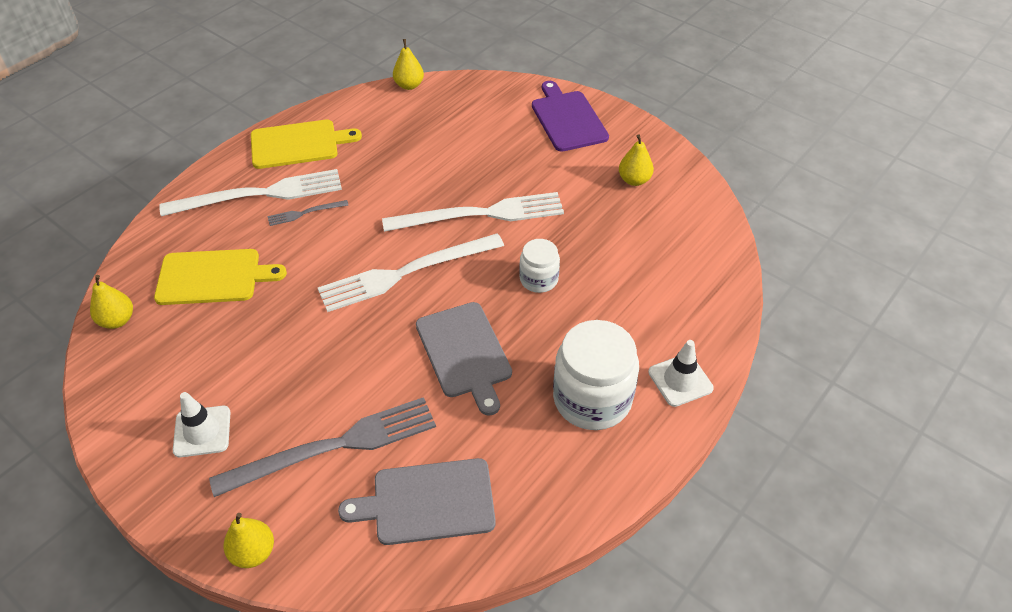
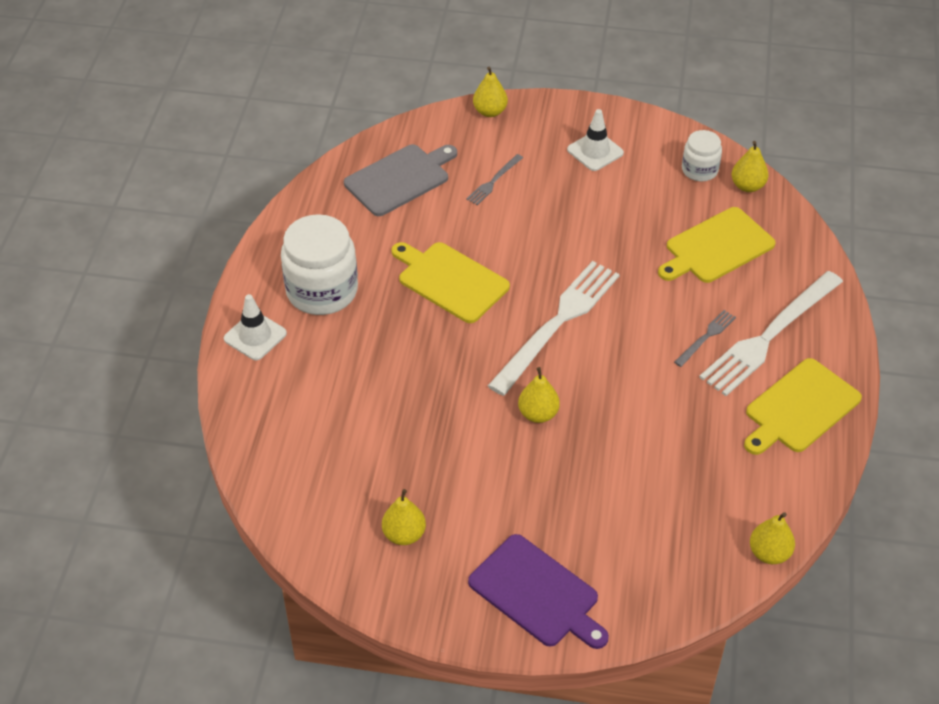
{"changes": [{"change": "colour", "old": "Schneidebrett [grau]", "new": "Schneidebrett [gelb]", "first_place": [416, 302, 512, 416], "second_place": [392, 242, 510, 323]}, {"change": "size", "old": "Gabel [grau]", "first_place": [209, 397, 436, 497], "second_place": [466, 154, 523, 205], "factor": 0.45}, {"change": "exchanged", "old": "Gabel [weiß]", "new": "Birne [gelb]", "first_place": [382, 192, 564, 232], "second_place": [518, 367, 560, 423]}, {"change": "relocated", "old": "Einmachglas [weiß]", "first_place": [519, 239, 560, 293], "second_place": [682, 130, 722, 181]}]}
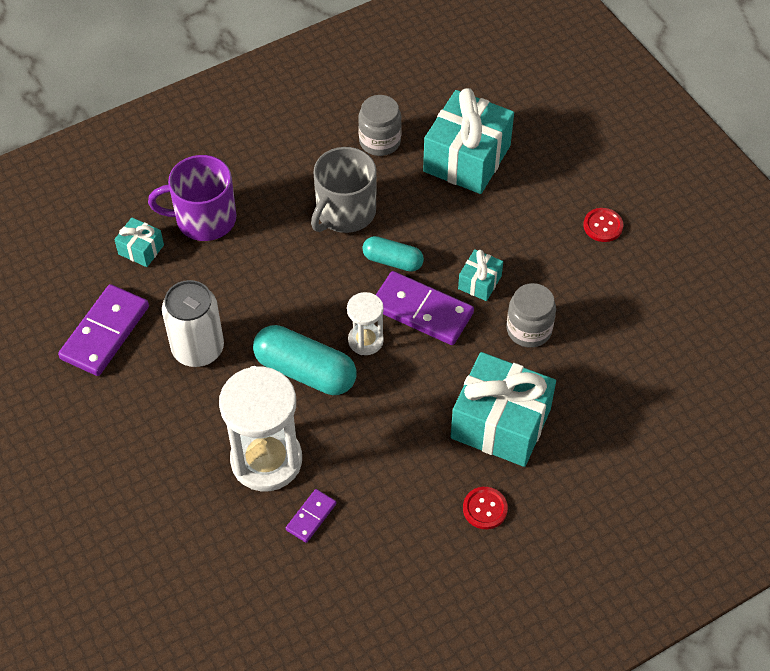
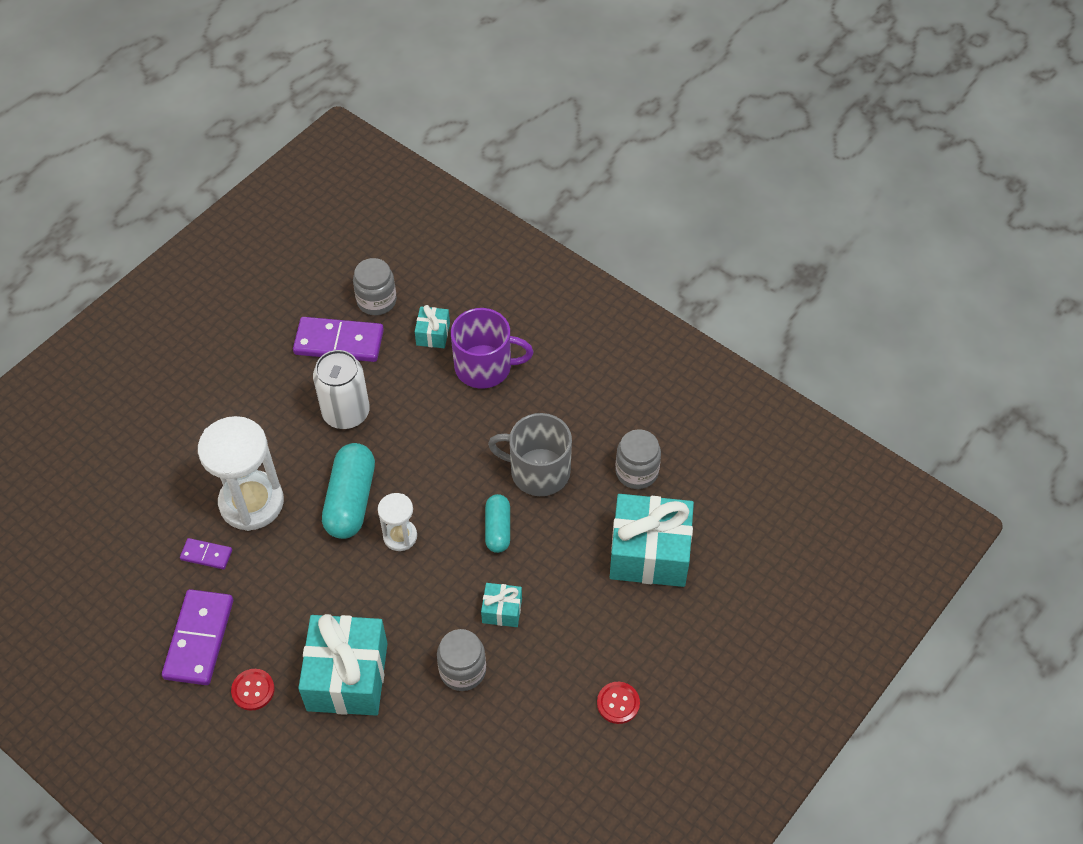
{"changes": [{"change": "relocated", "old": "Dominostein [lila]", "first_place": [376, 271, 474, 345], "second_place": [162, 589, 233, 685]}, {"change": "appeared", "new": "Einmachglas [grau]", "second_place": [353, 258, 397, 315]}, {"change": "spun", "old": "Tasse [lila]", "first_place": [148, 155, 236, 241], "second_place": [451, 308, 534, 389], "degrees": 120}]}
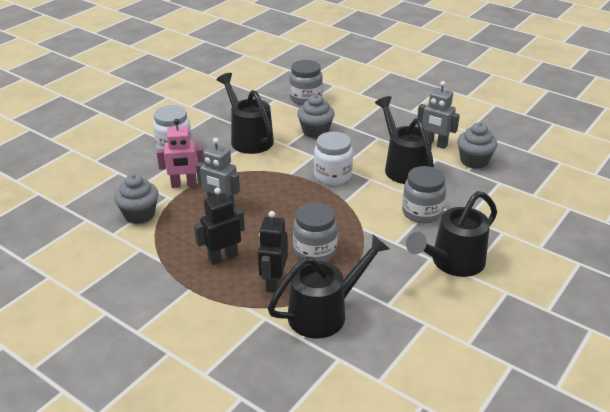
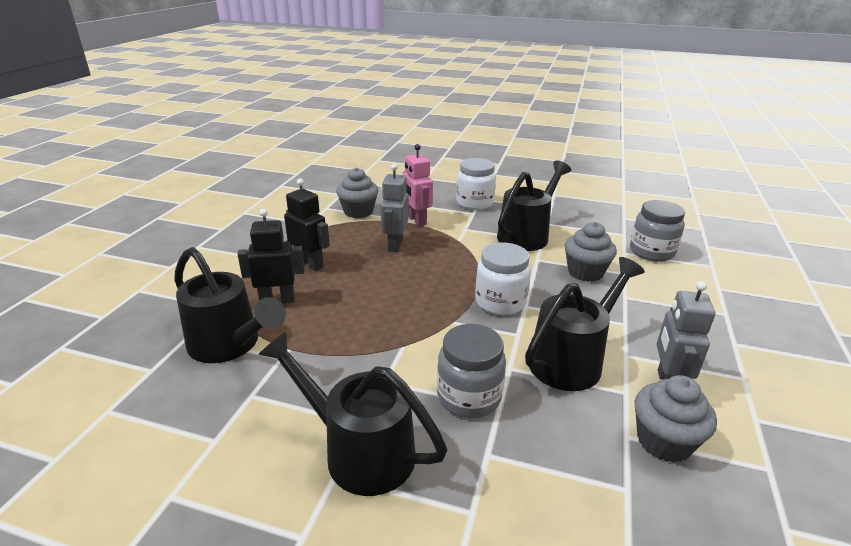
{"changes": [{"change": "missing", "old": "Einmachglas [grau]", "first_place": [293, 202, 338, 262]}]}
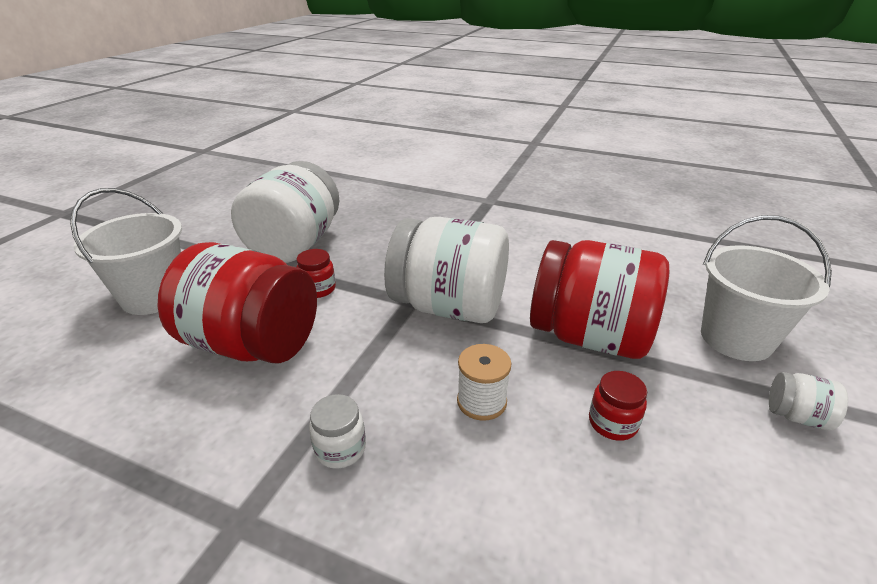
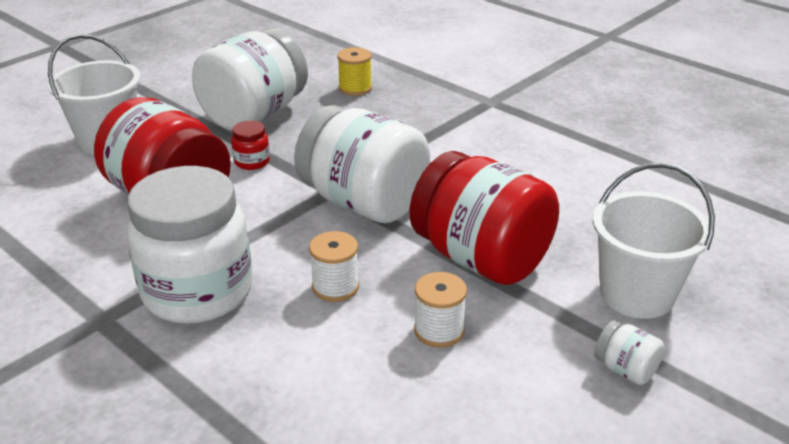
{"changes": [{"change": "size", "old": "Einmachglas [weiß]", "first_place": [309, 394, 366, 468], "second_place": [126, 166, 252, 324], "factor": 2.49}, {"change": "appeared", "new": "Garnrolle [gelb]", "second_place": [337, 47, 372, 96]}, {"change": "exchanged", "old": "Einmachglas [rot]", "new": "Garnrolle [weiß]", "first_place": [589, 371, 647, 441], "second_place": [414, 272, 467, 348]}]}
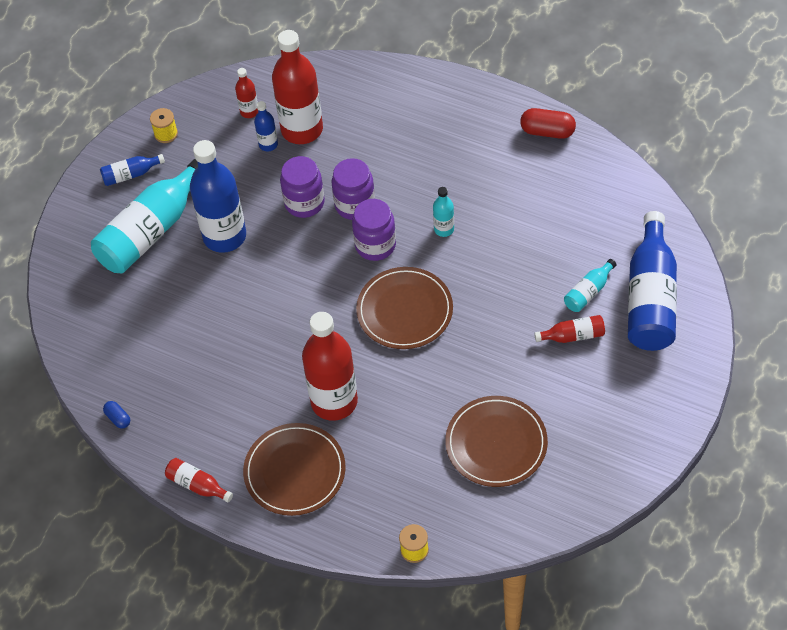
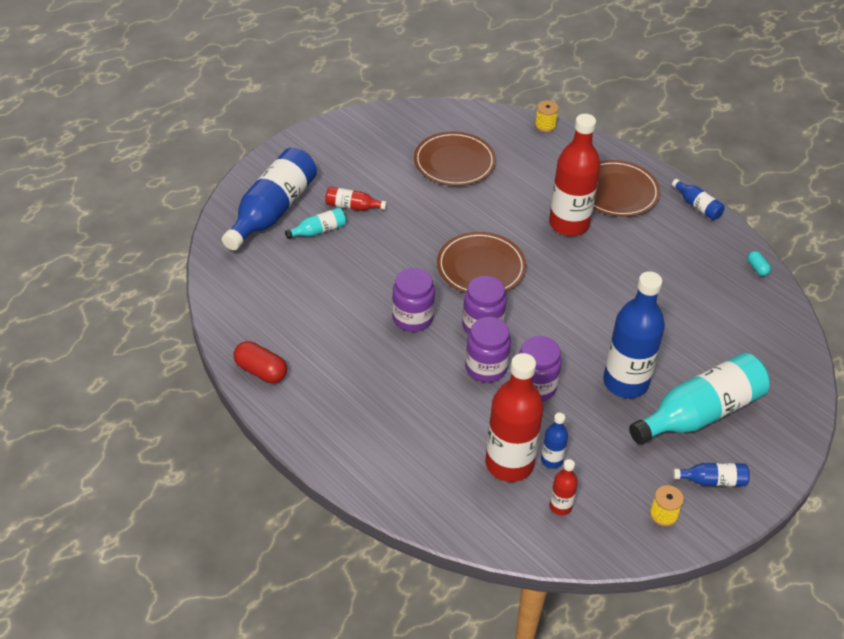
{"changes": [{"change": "exchanged", "old": "Flasche [türkis]", "new": "Einmachglas [lila]", "first_place": [433, 187, 454, 237], "second_place": [392, 268, 435, 332]}, {"change": "colour", "old": "Flasche [rot]", "new": "Flasche [blau]", "first_place": [165, 458, 233, 502], "second_place": [672, 179, 725, 220]}, {"change": "colour", "old": "Kapsel [blau]", "new": "Kapsel [türkis]", "first_place": [103, 401, 130, 429], "second_place": [747, 251, 771, 276]}]}
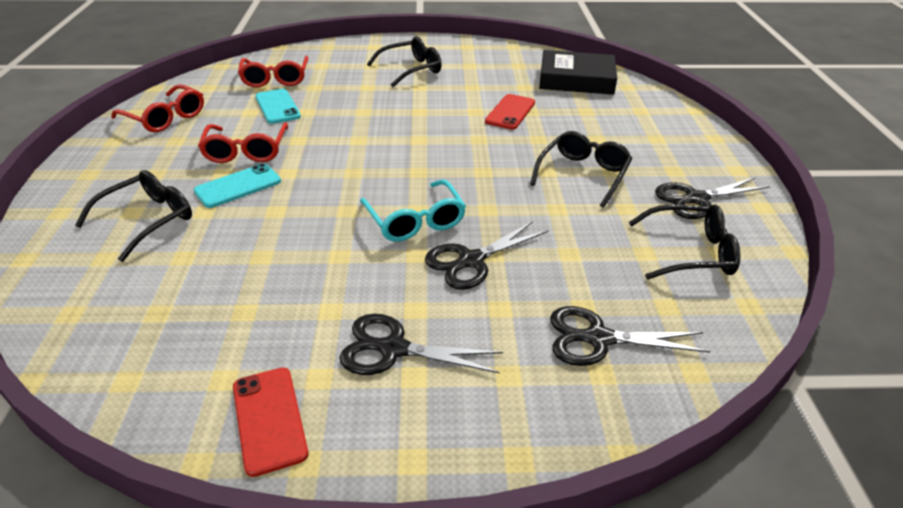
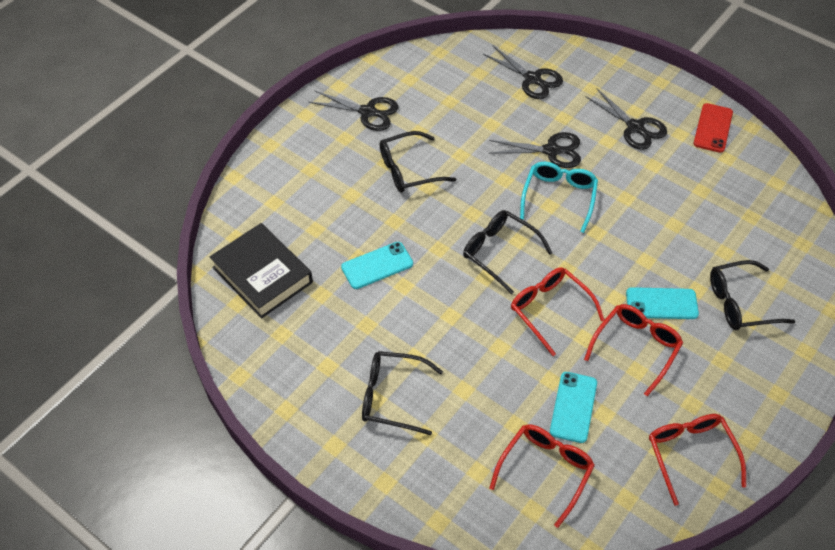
{"changes": [{"change": "colour", "old": "Handy [rot]", "new": "Handy [türkis]", "first_place": [485, 94, 535, 129], "second_place": [341, 242, 413, 289]}, {"change": "relocated", "old": "Brille [schwarz]", "first_place": [629, 205, 741, 280], "second_place": [463, 210, 552, 294]}, {"change": "appeared", "new": "Brille [rot]", "second_place": [511, 267, 605, 356]}]}
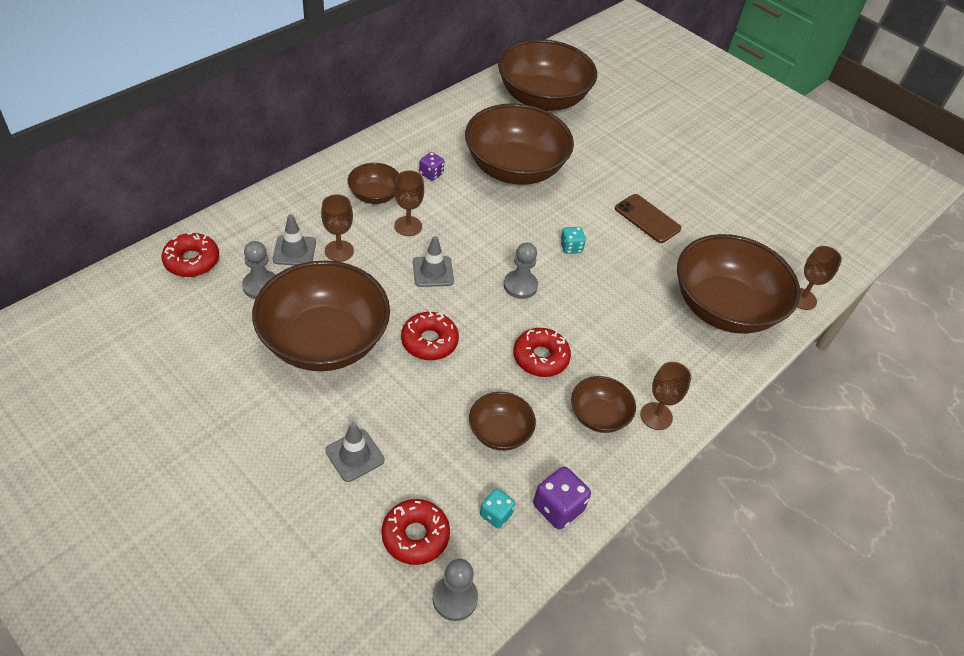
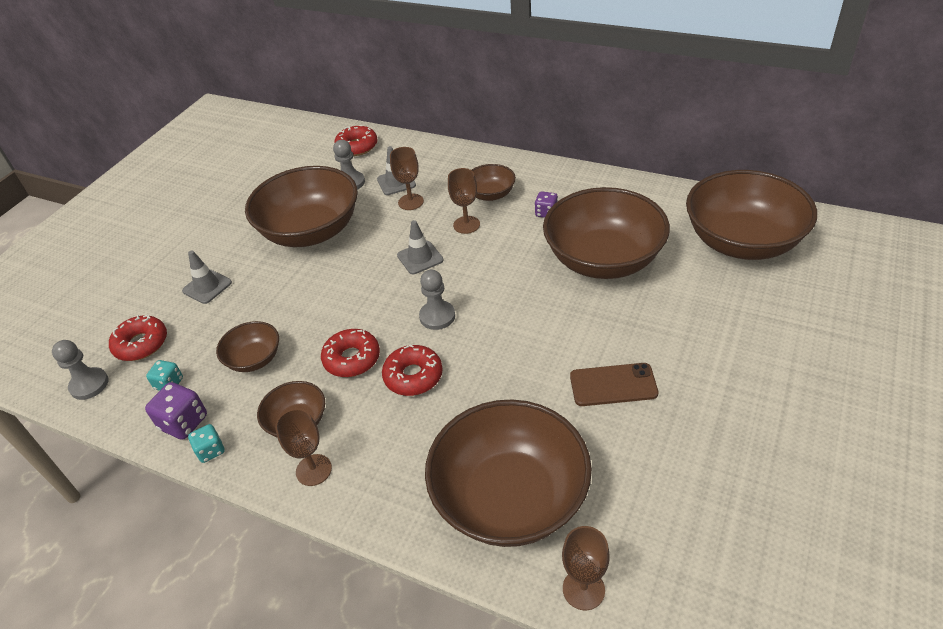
{"changes": [{"change": "relocated", "old": "Spielwürfel [türkis]", "first_place": [560, 227, 586, 254], "second_place": [188, 424, 225, 463]}, {"change": "relocated", "old": "Donut [rot]", "first_place": [401, 311, 459, 360], "second_place": [382, 345, 443, 396]}, {"change": "spun", "old": "Handy [braun]", "first_place": [615, 194, 682, 243], "second_place": [570, 363, 658, 406], "degrees": 60}]}
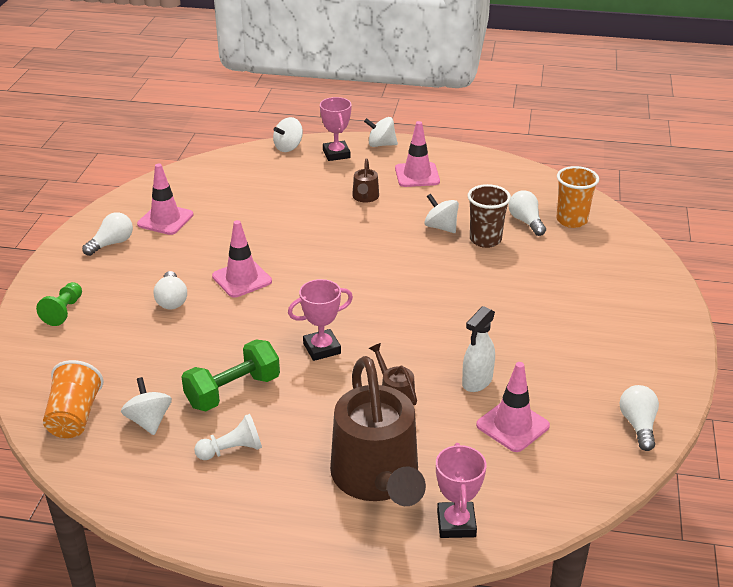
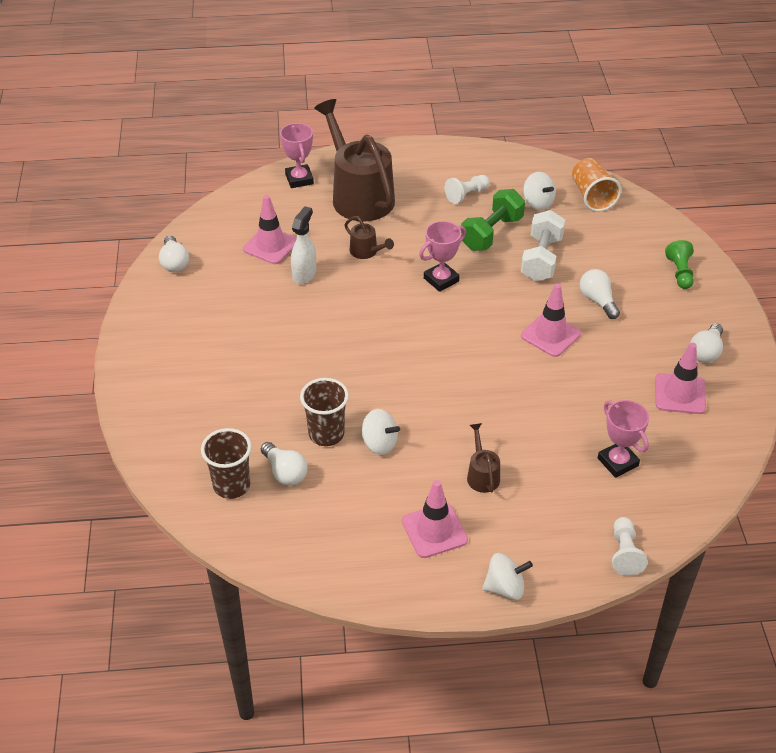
{"changes": [{"change": "colour", "old": "Becher [orange]", "new": "Becher [braun]", "first_place": [556, 166, 599, 228], "second_place": [201, 428, 252, 499]}, {"change": "appeared", "new": "Hantel [weiß]", "second_place": [521, 210, 565, 281]}, {"change": "relocated", "old": "Pokal [rosa]", "first_place": [320, 97, 352, 161], "second_place": [598, 400, 649, 478]}, {"change": "exchanged", "old": "Kreisel [weiß]", "new": "Bauer [weiß]", "first_place": [273, 117, 303, 152], "second_place": [612, 517, 648, 576]}]}
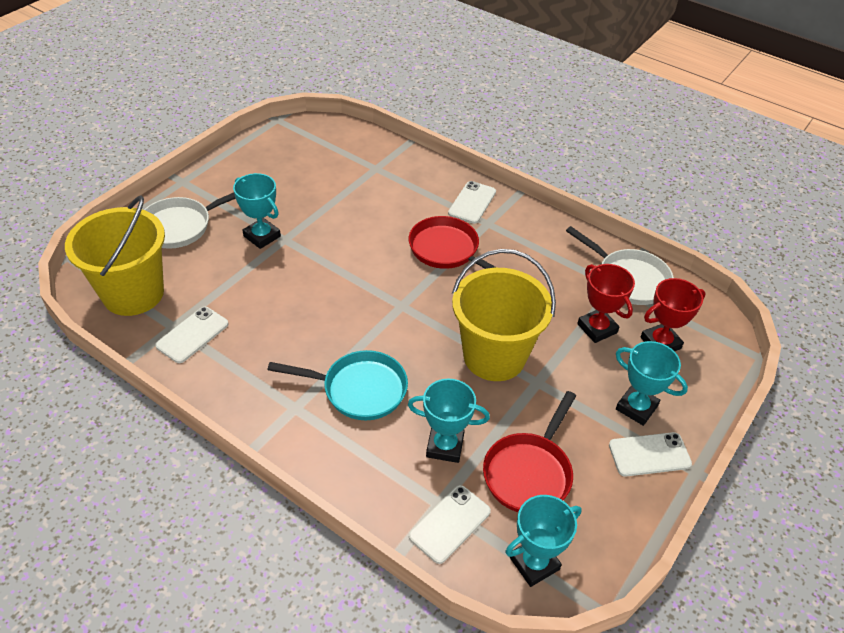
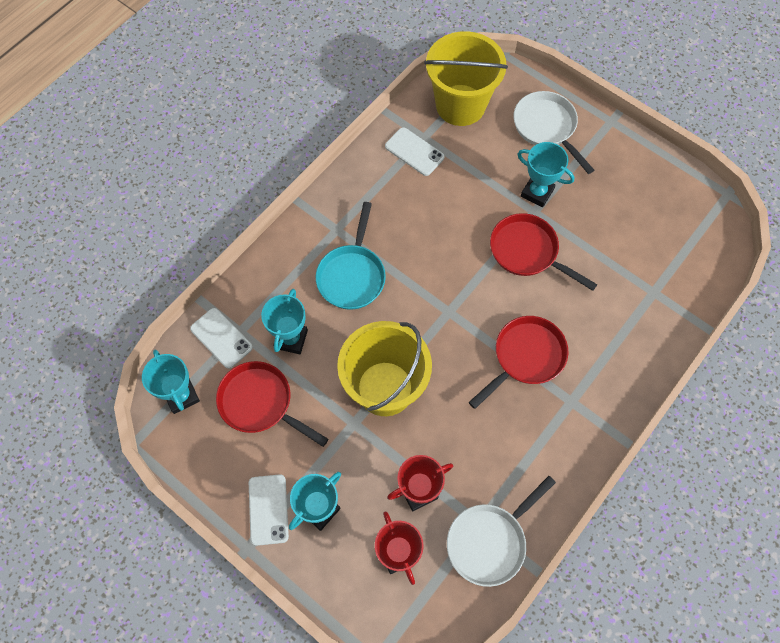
{"changes": [{"change": "appeared", "new": "Pfanne [rot]", "second_place": [490, 213, 598, 291]}, {"change": "spun", "old": "Pokal [türkis]", "first_place": [233, 173, 281, 249], "second_place": [517, 142, 575, 207], "degrees": 75}, {"change": "missing", "old": "Handy [weiß]", "first_place": [448, 181, 496, 224]}]}
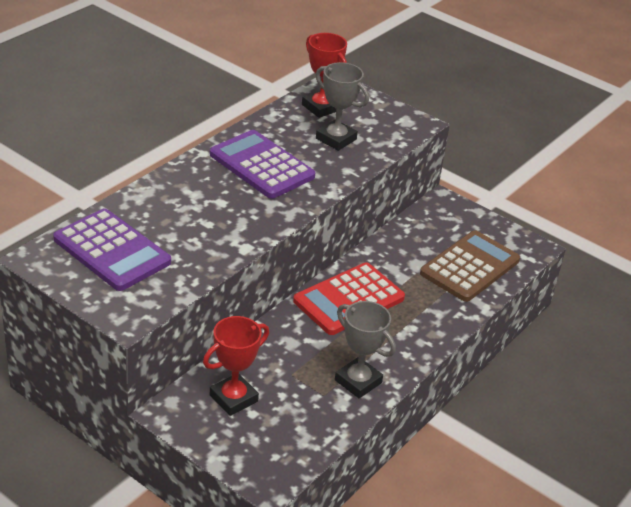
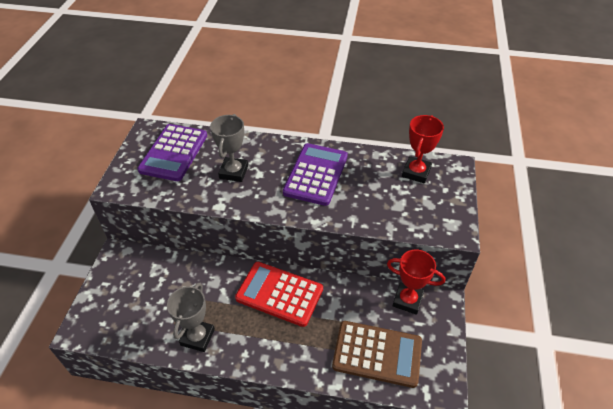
{"changes": [{"change": "relocated", "old": "Pokal [grau]", "first_place": [316, 62, 369, 151], "second_place": [210, 114, 248, 182]}, {"change": "relocated", "old": "Pokal [rot]", "first_place": [203, 316, 269, 416], "second_place": [387, 249, 445, 315]}]}
